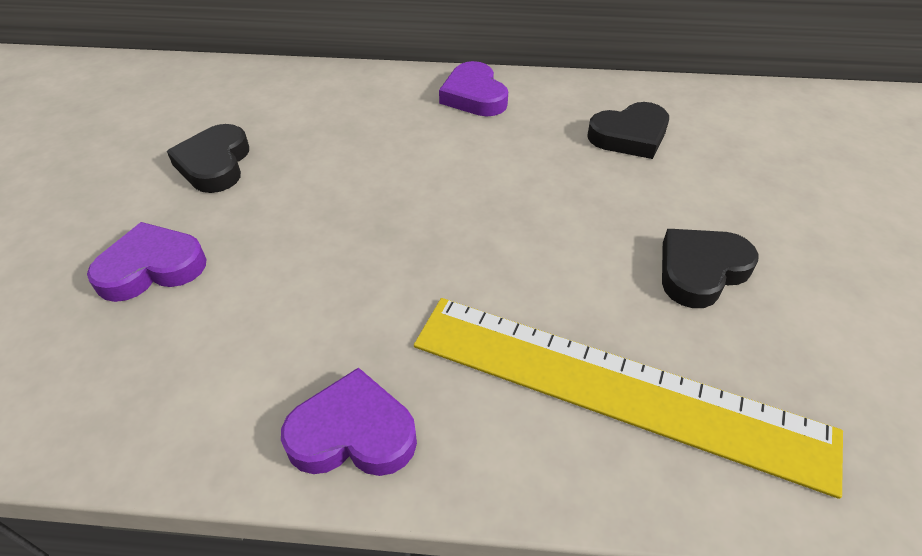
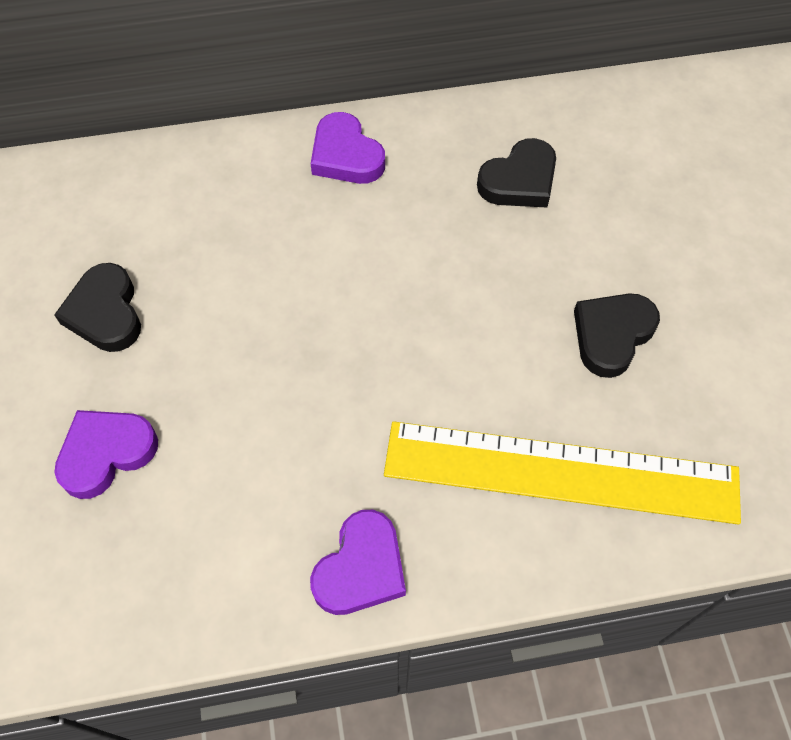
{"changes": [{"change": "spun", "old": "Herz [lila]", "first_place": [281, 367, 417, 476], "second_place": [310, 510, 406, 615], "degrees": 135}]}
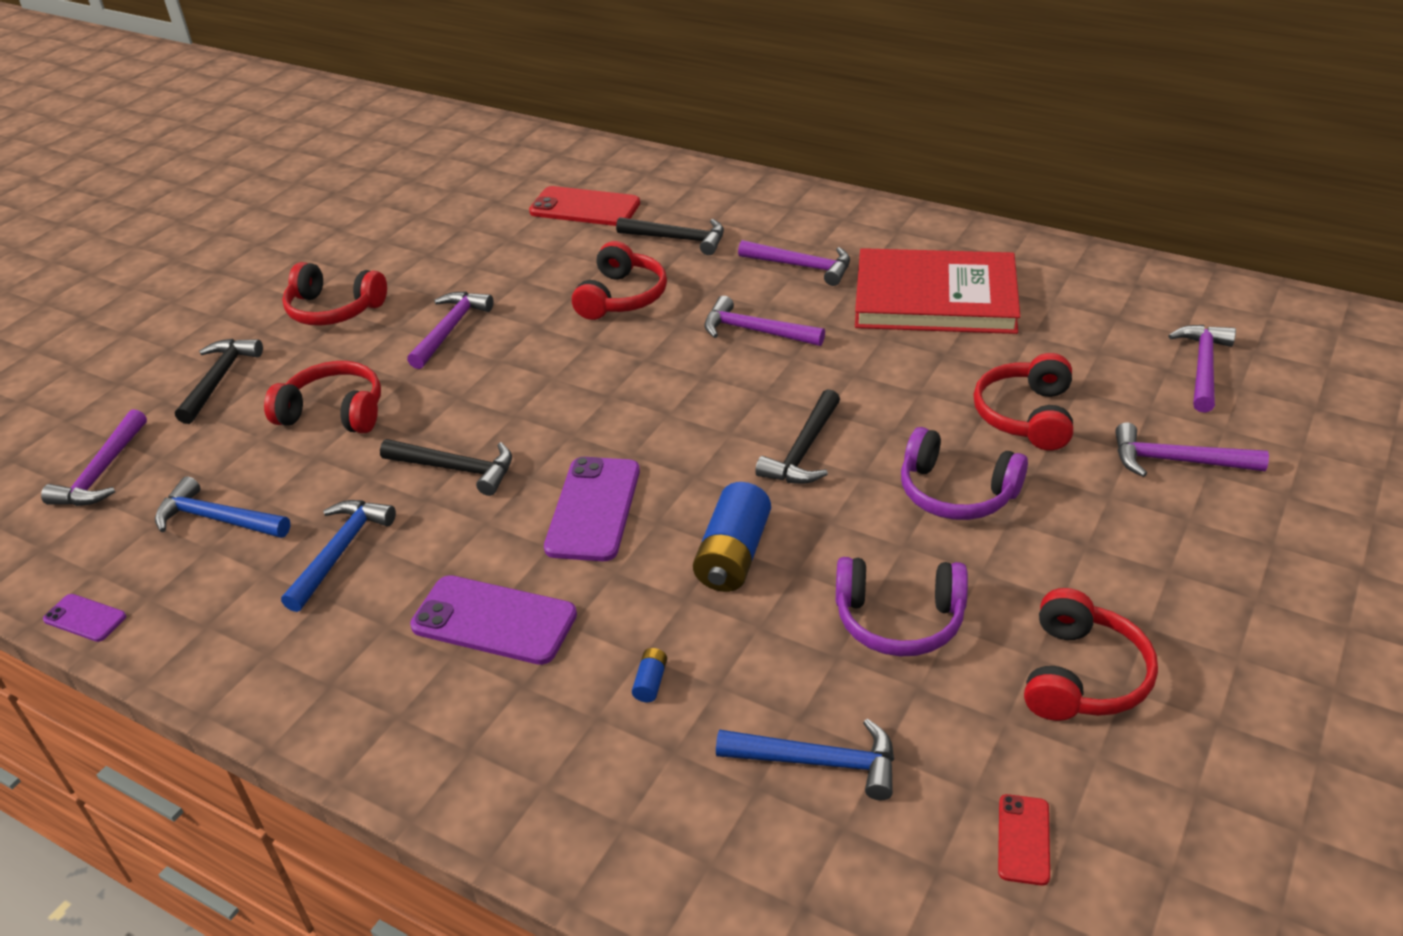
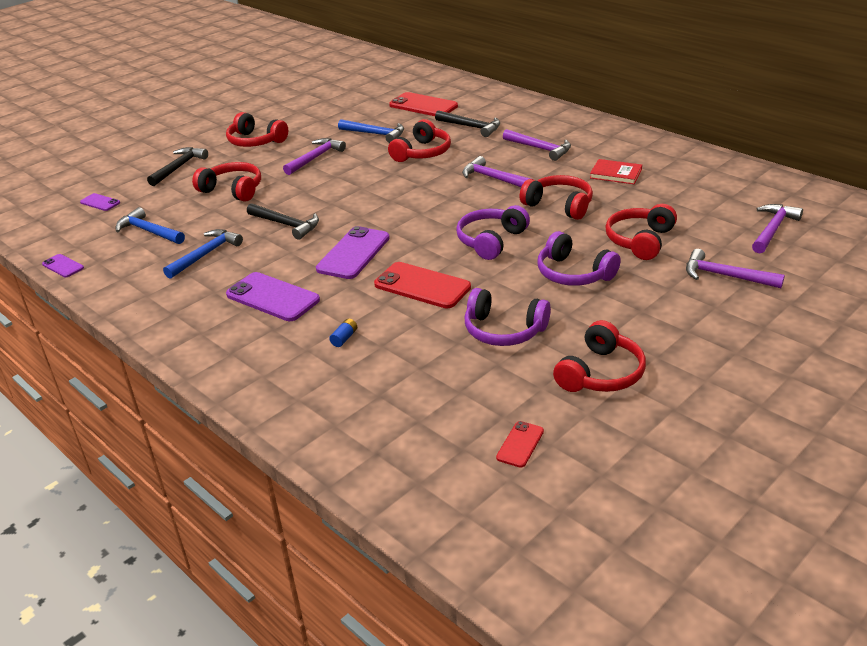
{"changes": [{"change": "exchanged", "old": "Hammer [lila]", "new": "Handy [lila]", "first_place": [41, 409, 147, 506], "second_place": [80, 193, 120, 211]}, {"change": "relocated", "old": "Hammer [blau]", "first_place": [716, 718, 894, 800], "second_place": [338, 119, 404, 143]}, {"change": "exchanged", "old": "Batterie [blau]", "new": "Handy [rot]", "first_place": [693, 482, 771, 592], "second_place": [374, 262, 471, 309]}, {"change": "exchanged", "old": "Hammer [schwarz]", "new": "Kopfhörer [lila]", "first_place": [755, 389, 840, 484], "second_place": [456, 205, 530, 260]}, {"change": "appeared", "new": "Kopfhörer [rot]", "second_place": [519, 175, 593, 220]}, {"change": "size", "old": "Buch [rot]", "first_place": [855, 248, 1020, 334], "second_place": [590, 159, 642, 184], "factor": 0.44}]}
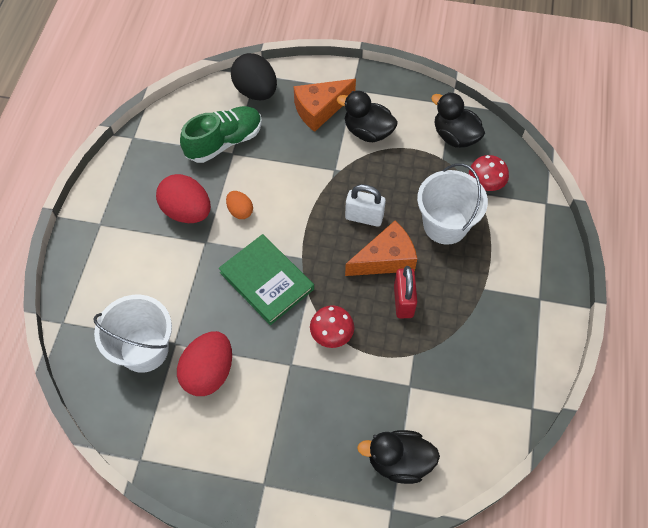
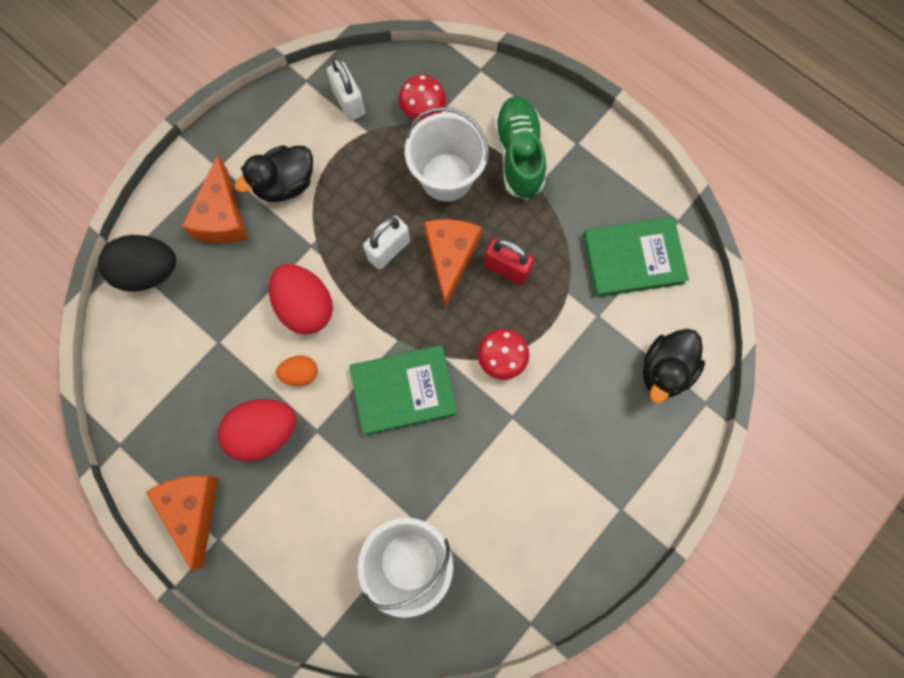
{"changes": [{"change": "appeared", "new": "Käse [orange]", "second_place": [146, 476, 219, 571]}, {"change": "relocated", "old": "Ei [rot]", "first_place": [177, 331, 232, 396], "second_place": [269, 264, 333, 334]}, {"change": "exchanged", "old": "Ente [schwarz]", "new": "Vorhängeschloss [weiß]", "first_place": [431, 92, 485, 148], "second_place": [327, 57, 365, 121]}, {"change": "relocated", "old": "Schuh [grün]", "first_place": [180, 106, 262, 163], "second_place": [494, 96, 546, 200]}, {"change": "appeared", "new": "Buch [grün]", "second_place": [583, 217, 689, 297]}]}
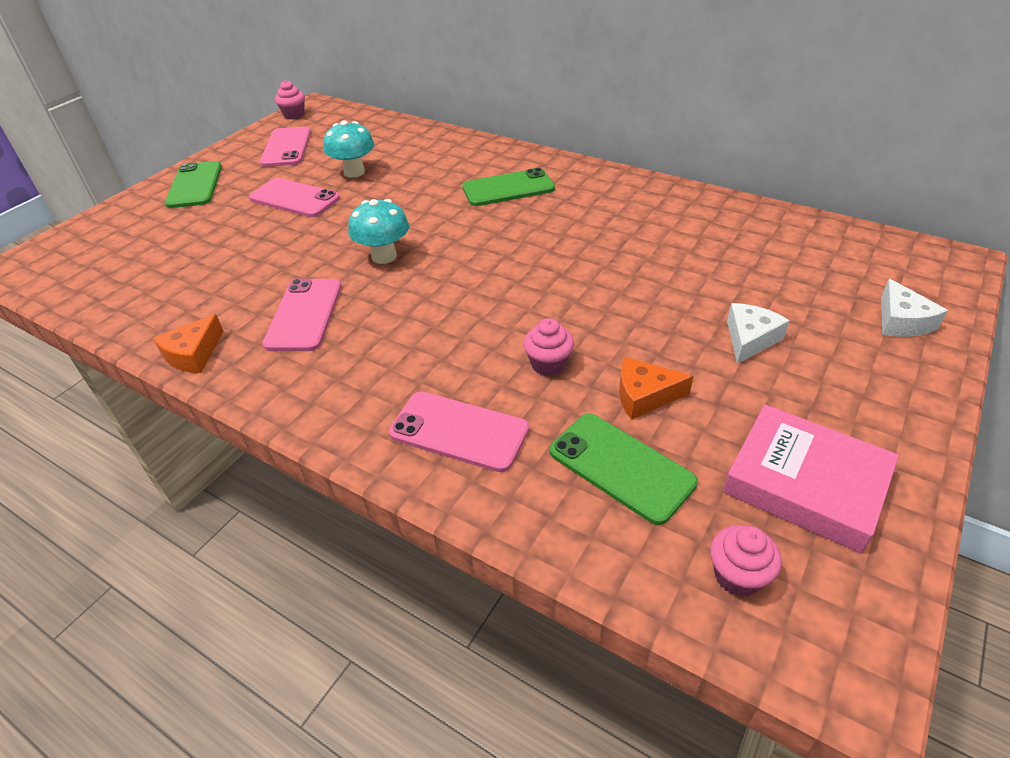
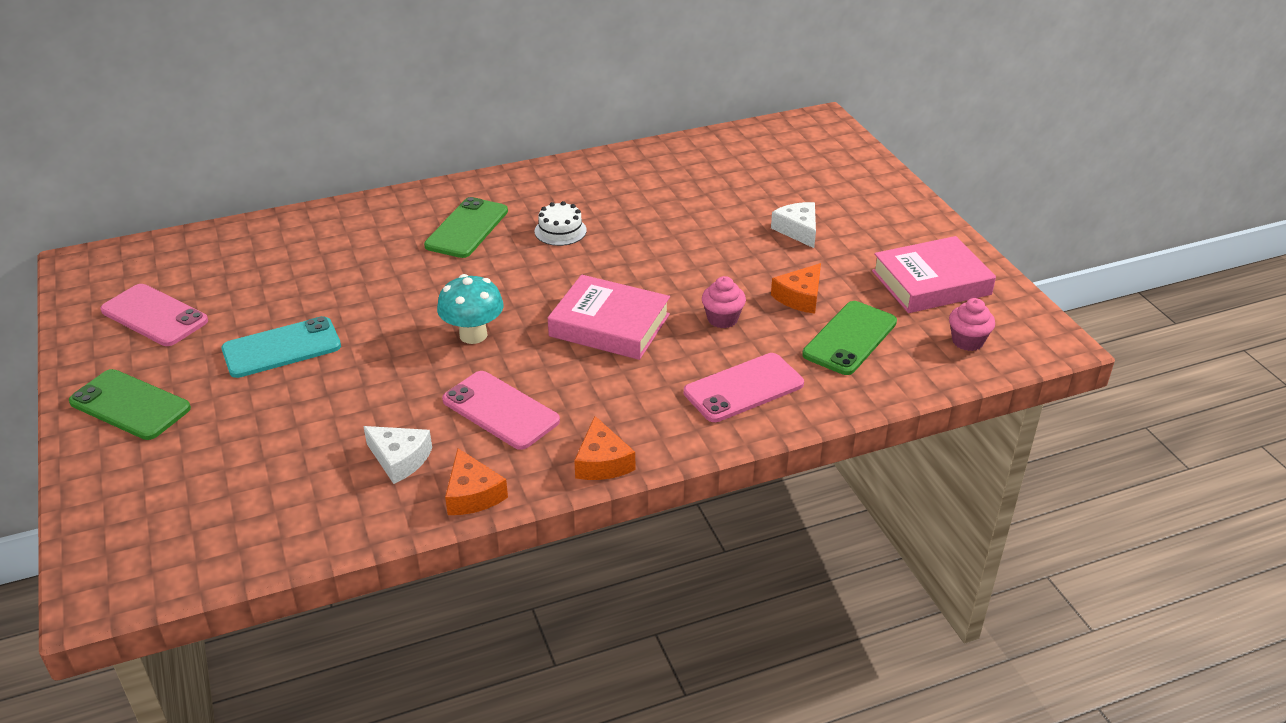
{"changes": [{"change": "colour", "old": "Handy [rosa]", "new": "Handy [türkis]", "first_place": [249, 178, 340, 217], "second_place": [221, 316, 341, 378]}, {"change": "relocated", "old": "Käse [weiß]", "first_place": [881, 279, 948, 337], "second_place": [363, 426, 432, 484]}, {"change": "appeared", "new": "Kuchen [weiß]", "second_place": [535, 201, 587, 246]}, {"change": "appeared", "new": "Buch [rosa]", "second_place": [548, 275, 670, 360]}, {"change": "appeared", "new": "Käse [orange]", "second_place": [574, 416, 635, 480]}, {"change": "spun", "old": "Handy [grün]", "first_place": [550, 414, 698, 525], "second_place": [802, 301, 897, 375], "degrees": -45}, {"change": "missing", "old": "Muffin [rosa]", "first_place": [275, 80, 305, 119]}, {"change": "missing", "old": "Pilz [türkis]", "first_place": [323, 120, 375, 178]}]}
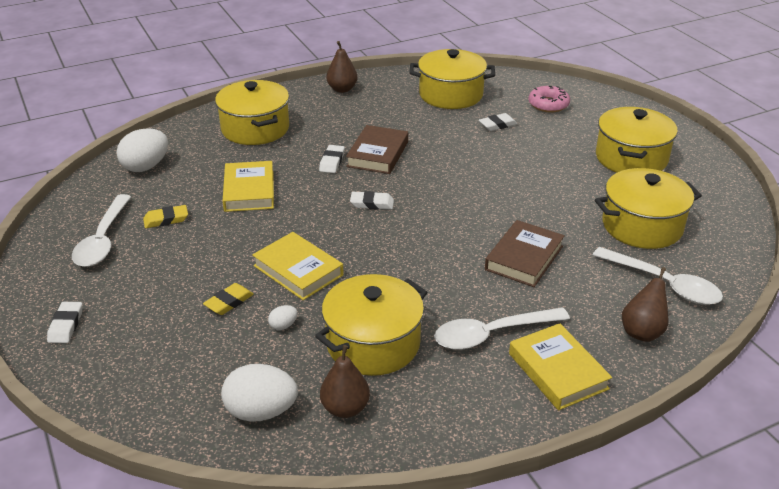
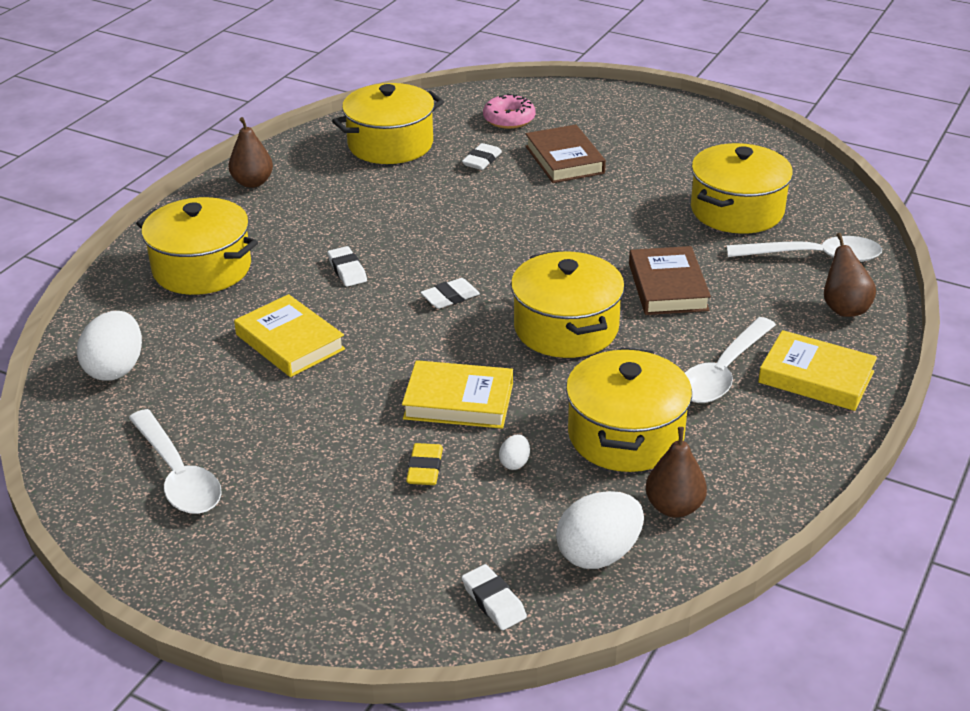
{"changes": [{"change": "relocated", "old": "Radiergummi [weiß]", "first_place": [47, 302, 82, 343], "second_place": [462, 564, 527, 630]}, {"change": "relocated", "old": "Kochtopf [gelb]", "first_place": [596, 107, 678, 173], "second_place": [511, 251, 625, 358]}, {"change": "relocated", "old": "Buch [braun]", "first_place": [346, 125, 408, 174], "second_place": [526, 125, 606, 183]}, {"change": "missing", "old": "Radiergummi [gelb]", "first_place": [143, 205, 188, 228]}]}
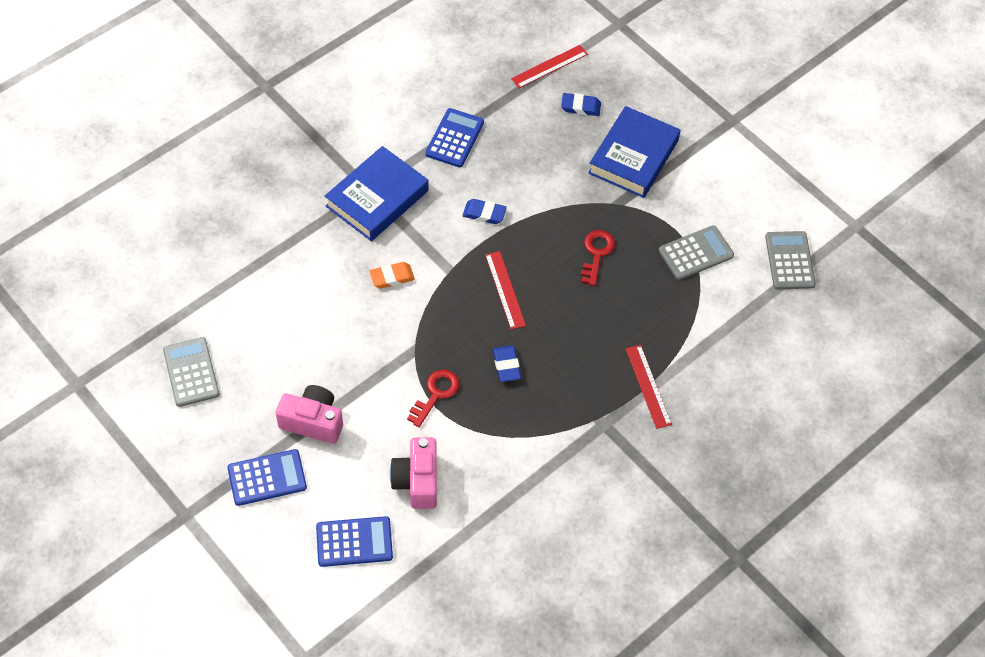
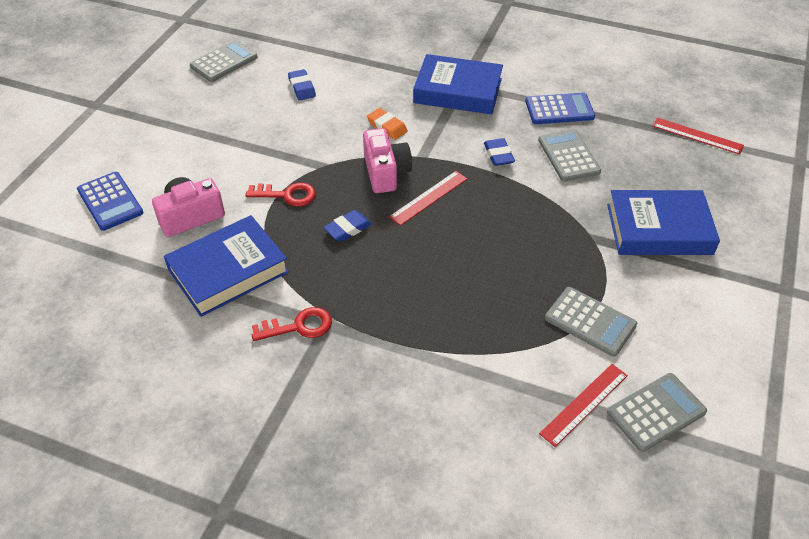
{"changes": [{"change": "appeared", "new": "Buch [blau]", "second_place": [164, 215, 289, 317]}, {"change": "relocated", "old": "Schlüssel [rot]", "first_place": [581, 230, 615, 286], "second_place": [252, 307, 332, 341]}, {"change": "relocated", "old": "Radiergummi [blau]", "first_place": [561, 93, 601, 116], "second_place": [288, 69, 316, 101]}, {"change": "relocated", "old": "Kamera [rosa]", "first_place": [276, 385, 343, 444], "second_place": [363, 128, 412, 193]}, {"change": "appeared", "new": "Taschenrechner [grau]", "second_place": [538, 130, 601, 182]}, {"change": "relocated", "old": "Lineal [rot]", "first_place": [626, 345, 672, 429], "second_place": [539, 364, 628, 447]}, {"change": "missing", "old": "Taschenrechner [blau]", "first_place": [228, 449, 307, 506]}]}
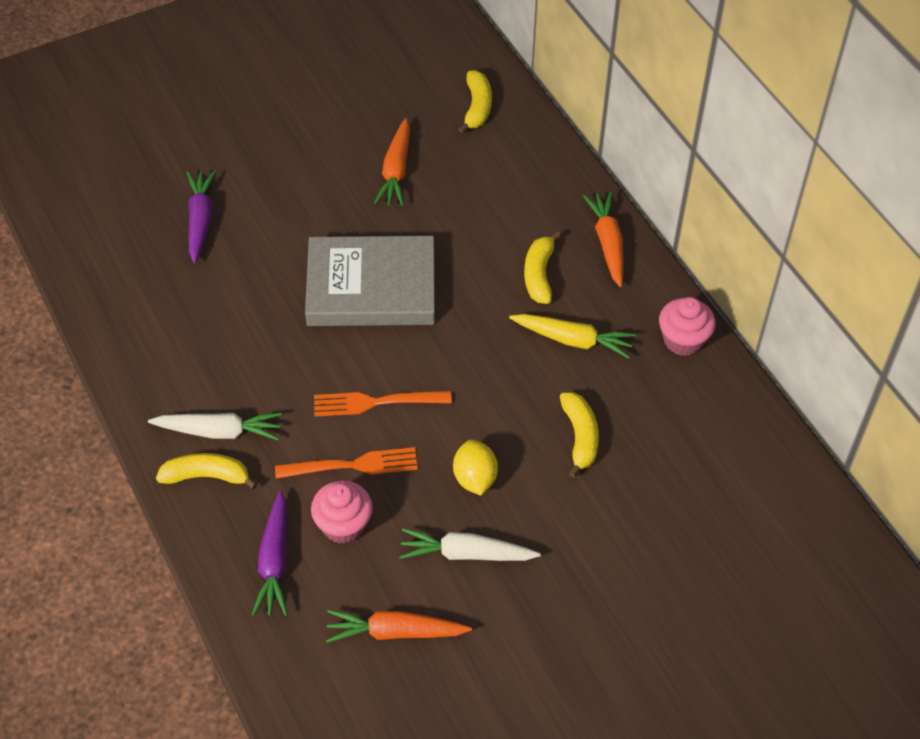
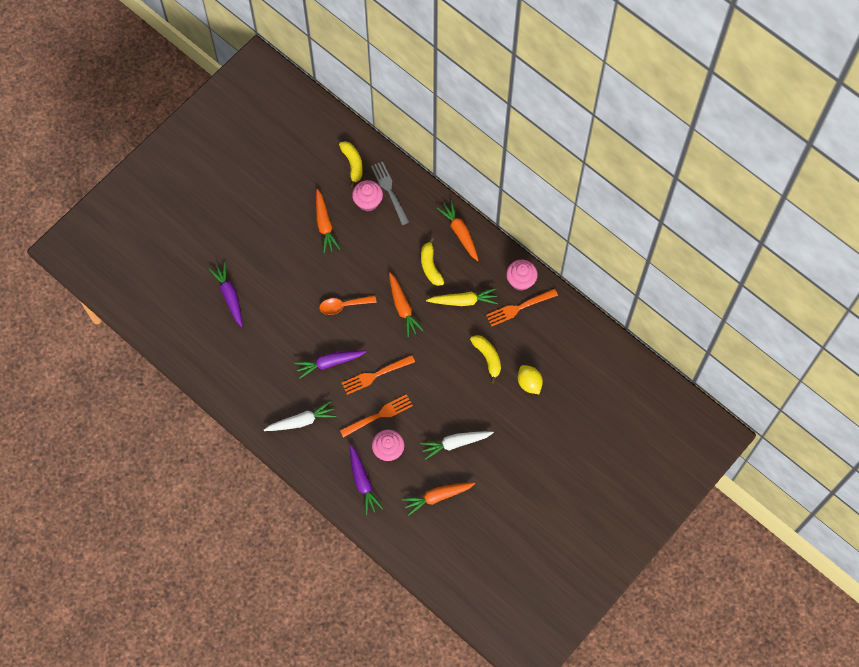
{"changes": [{"change": "appeared", "new": "Karotte [lila]", "second_place": [294, 350, 367, 379]}, {"change": "exchanged", "old": "Buch [grau]", "new": "Löffel [orange]", "first_place": [305, 236, 435, 326], "second_place": [319, 295, 377, 315]}, {"change": "appeared", "new": "Muffin [rosa]", "second_place": [352, 180, 383, 212]}, {"change": "appeared", "new": "Gabel [grau]", "second_place": [371, 161, 409, 225]}, {"change": "appeared", "new": "Karotte [orange]", "second_place": [389, 272, 424, 337]}, {"change": "appeared", "new": "Gabel [orange]", "second_place": [486, 289, 558, 327]}, {"change": "relocated", "old": "Zitrone [gelb]", "first_place": [453, 440, 498, 495], "second_place": [518, 365, 543, 394]}, {"change": "missing", "old": "Banane [gelb]", "first_place": [156, 453, 257, 489]}]}
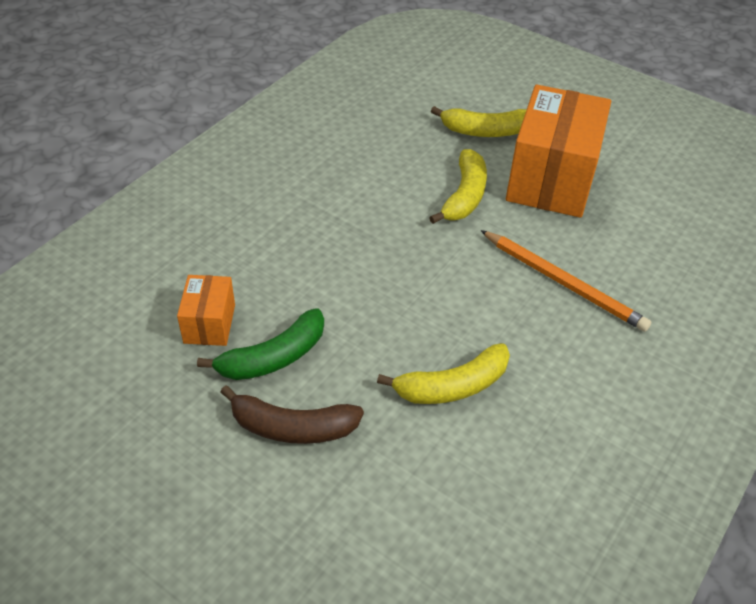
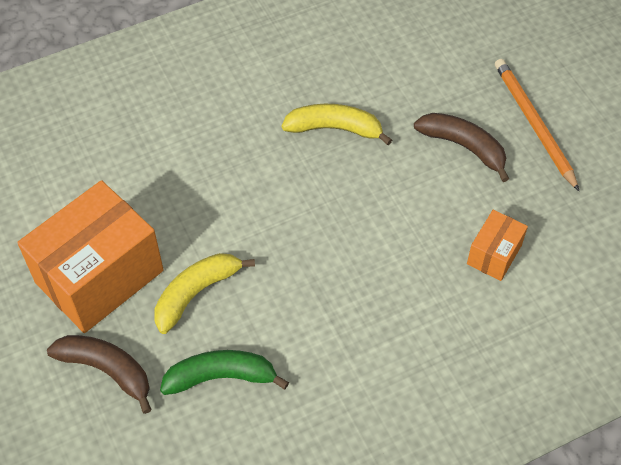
{"changes": [{"change": "colour", "old": "Banane [gelb]", "new": "Banane [braun]", "first_place": [431, 106, 526, 137], "second_place": [47, 335, 152, 414]}, {"change": "relocated", "old": "Banane [grün]", "first_place": [197, 308, 324, 380], "second_place": [160, 350, 289, 395]}, {"change": "relocated", "old": "Bleistift [orange]", "first_place": [480, 230, 651, 332], "second_place": [495, 59, 579, 191]}]}
